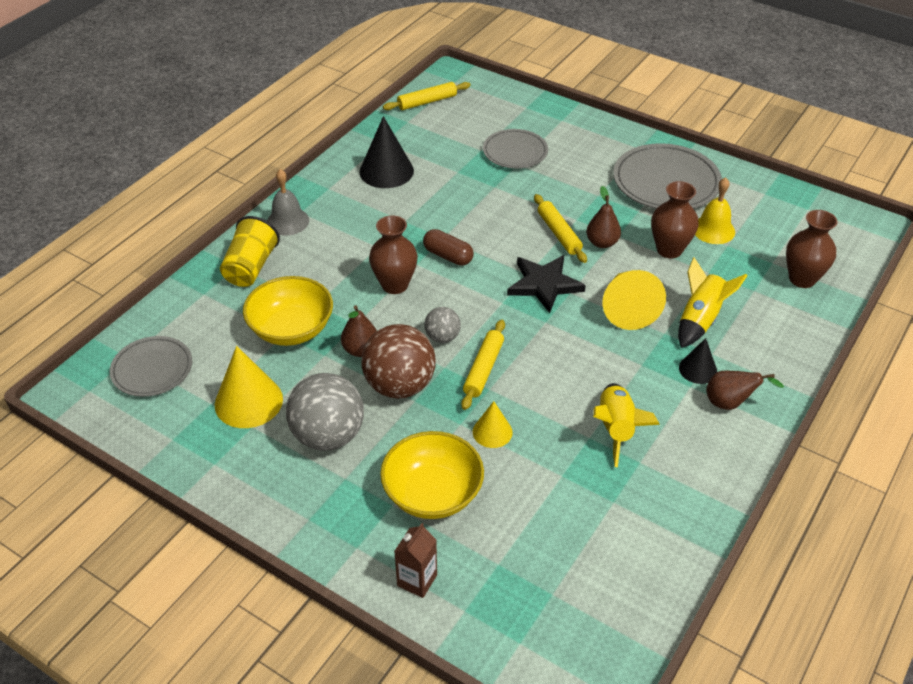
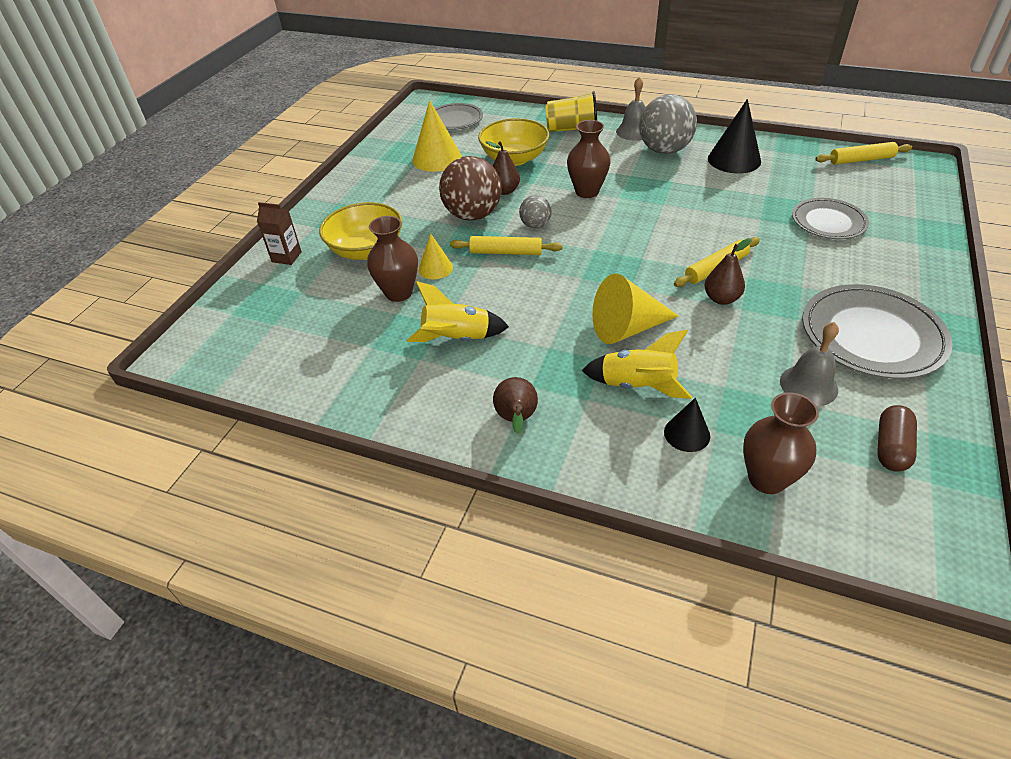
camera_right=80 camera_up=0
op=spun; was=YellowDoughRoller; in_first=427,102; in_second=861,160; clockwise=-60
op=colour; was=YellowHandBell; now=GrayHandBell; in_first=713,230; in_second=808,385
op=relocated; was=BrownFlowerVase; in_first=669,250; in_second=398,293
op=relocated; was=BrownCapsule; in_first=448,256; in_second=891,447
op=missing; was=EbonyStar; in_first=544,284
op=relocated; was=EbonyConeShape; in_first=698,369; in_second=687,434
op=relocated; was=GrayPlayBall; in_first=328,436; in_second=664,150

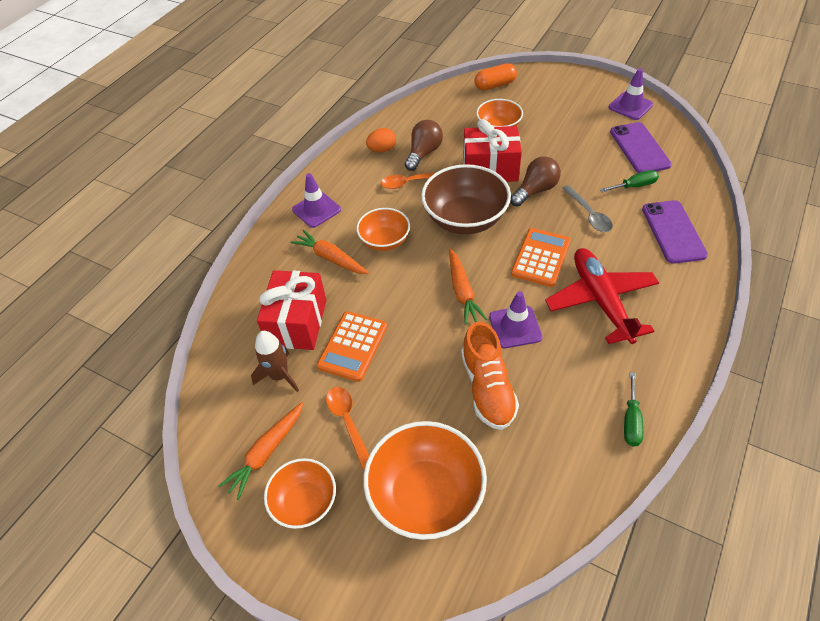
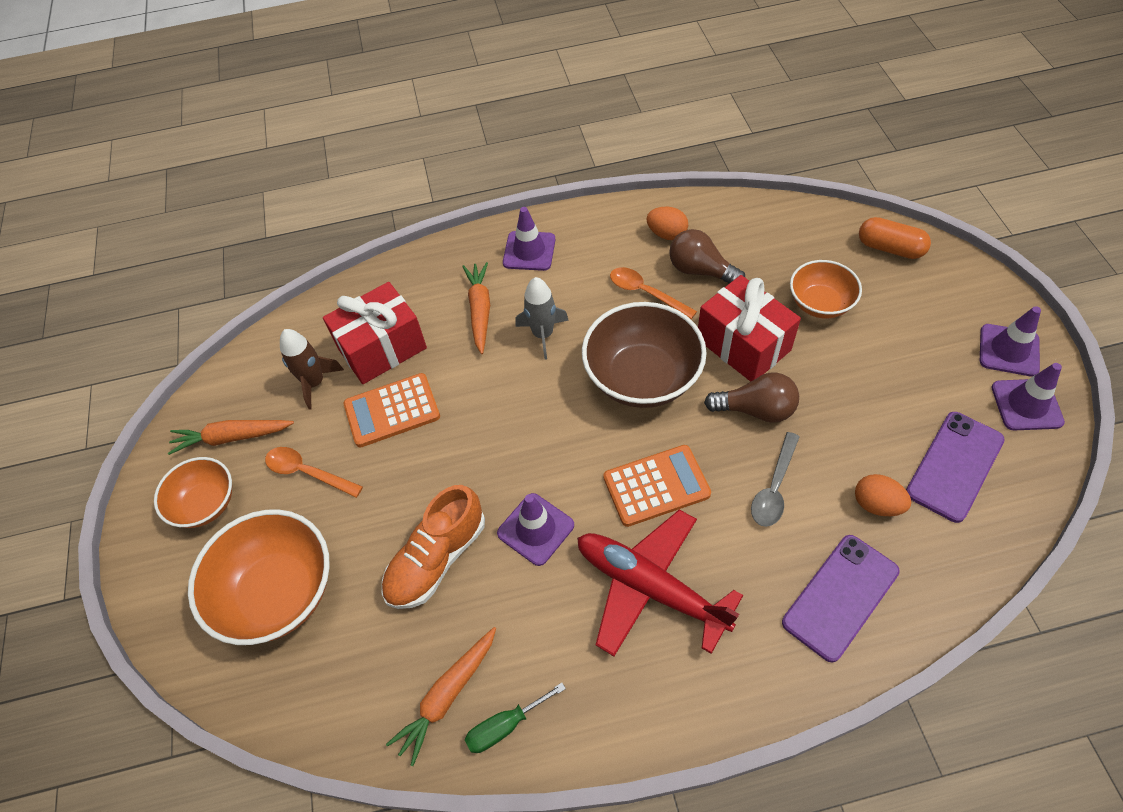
camera_right=50 camera_up=5
op=spun; was=BrownLightbulb; in_first=423,153; in_second=700,270; clockwise=-135
op=exchanged; was=LeafGreenScrewdriver; now=OrangeEgg; in_first=634,186; in_second=876,504
op=exchanged; was=OrangeDeepDish; now=GraySpaceship; in_first=384,241; in_second=543,334
op=spun; was=RedAeroplane; in_first=600,300; in_second=649,587; clockwise=-90
op=relocated; was=OrangeCarrot; in_first=462,291; in_second=447,696
op=spun; was=OrangeTeaspoon; in_first=348,422; in_second=307,472; clockwise=-90
op=appeared; now=RoyalPurpleRoadCone; in_second=1008,350

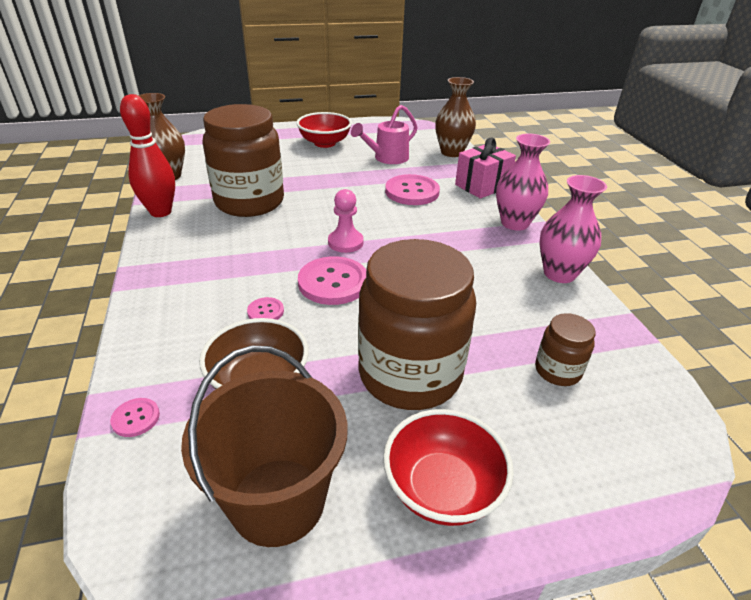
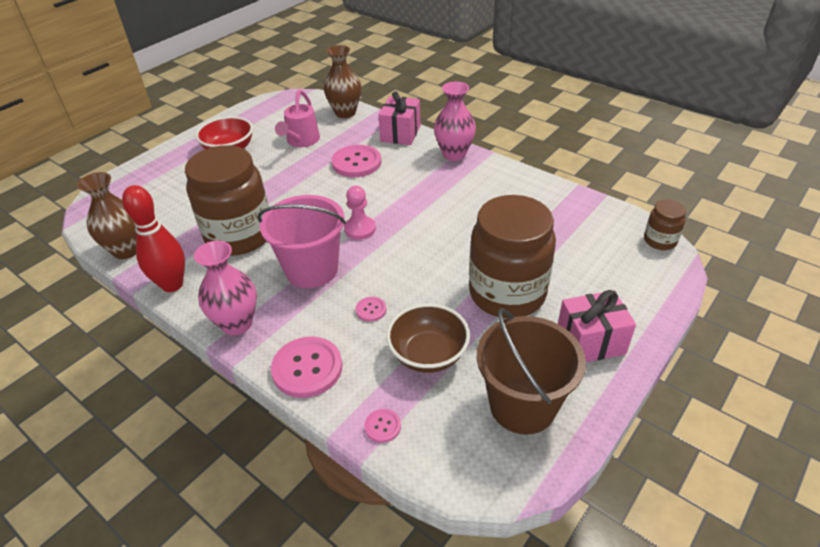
camera_right=-35 camera_up=5
op=relocated; was=RosyFlowerVase; in_first=559,274; in_second=237,323
op=relocated; was=RosyButton; in_first=333,282; in_second=307,368
op=relocated; was=BrownPreserveJar; in_first=557,371; in_second=660,241
op=exchanged; was=RedDeepDish; now=RosyGift; in_first=442,488; in_second=590,341
op=appeared; now=RosySandBucket; in_second=311,269

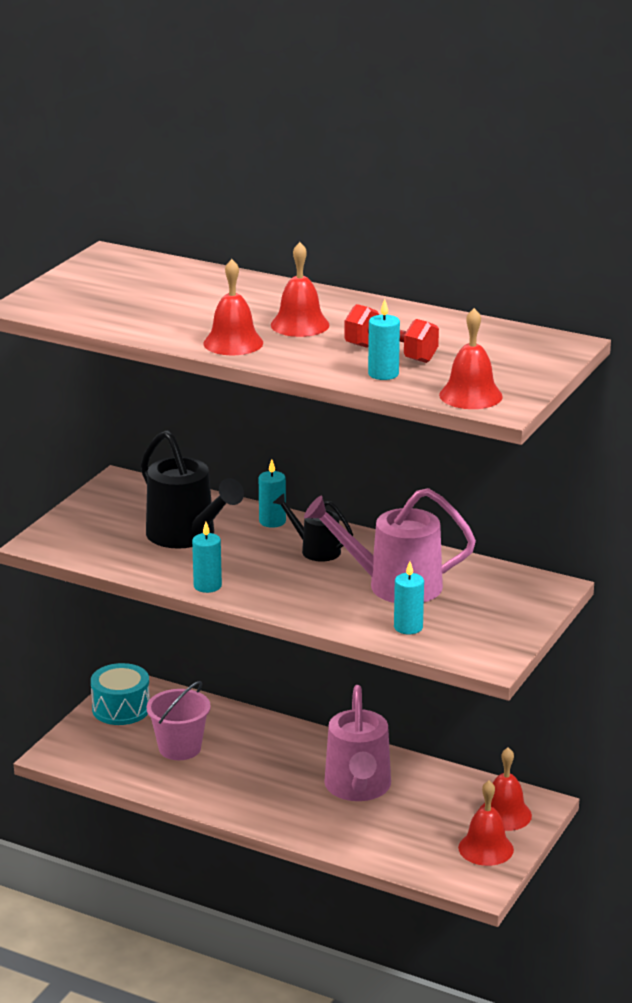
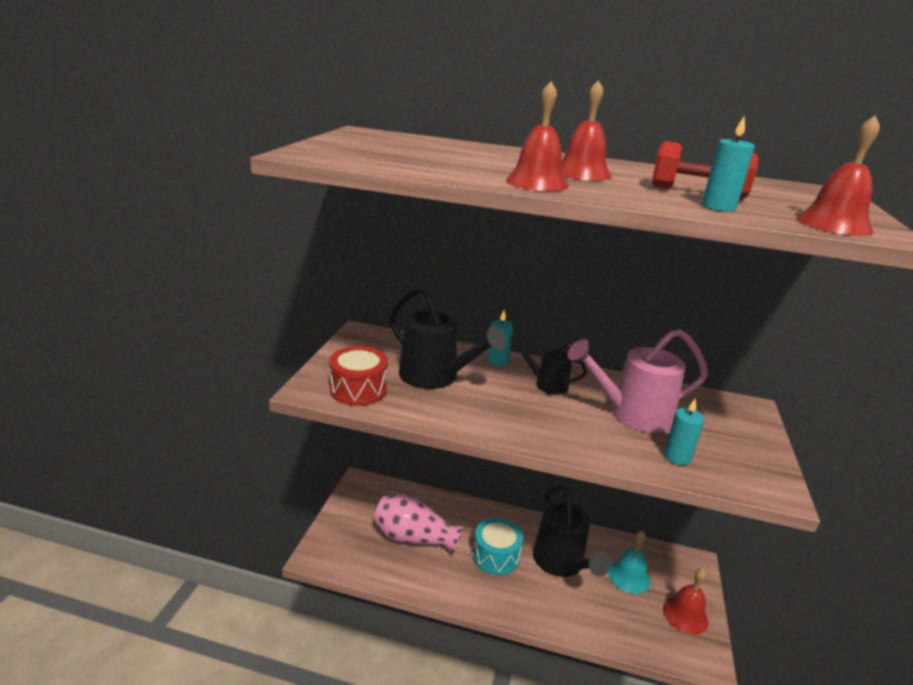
camera_right=-15 camera_up=0
op=missing; was=TurquoiseCandle; in_first=207,586
op=relocated; was=TurquoiseToyDrum; in_first=121,709; in_second=496,556
op=exchanged; was=RosySandBucket; now=RosyFlowerVase; in_first=180,748; in_second=414,538
op=colour; was=RosyWateringPot; now=EbonyWateringPot; in_first=358,788; in_second=562,563
op=missing; was=RedHandBell; in_first=504,814
op=appeared; now=RedToyDrum; in_second=358,390
op=appeared; now=TurquoiseHandBell; in_second=629,576

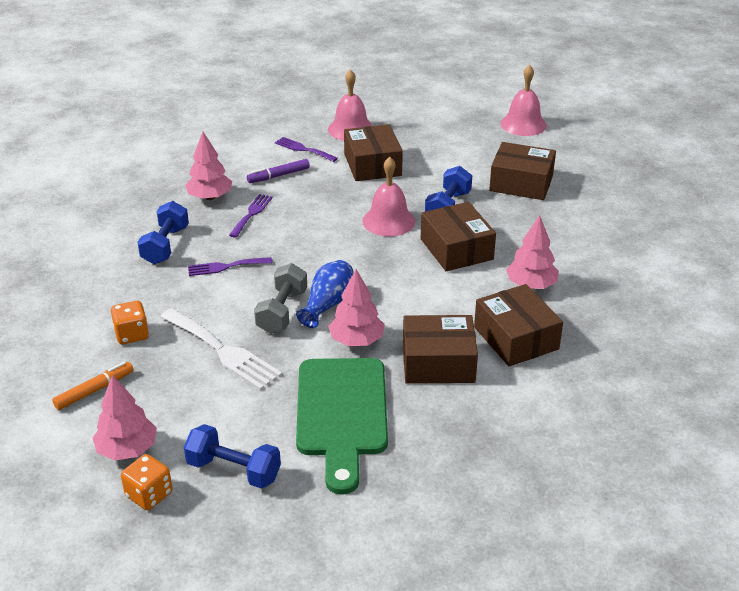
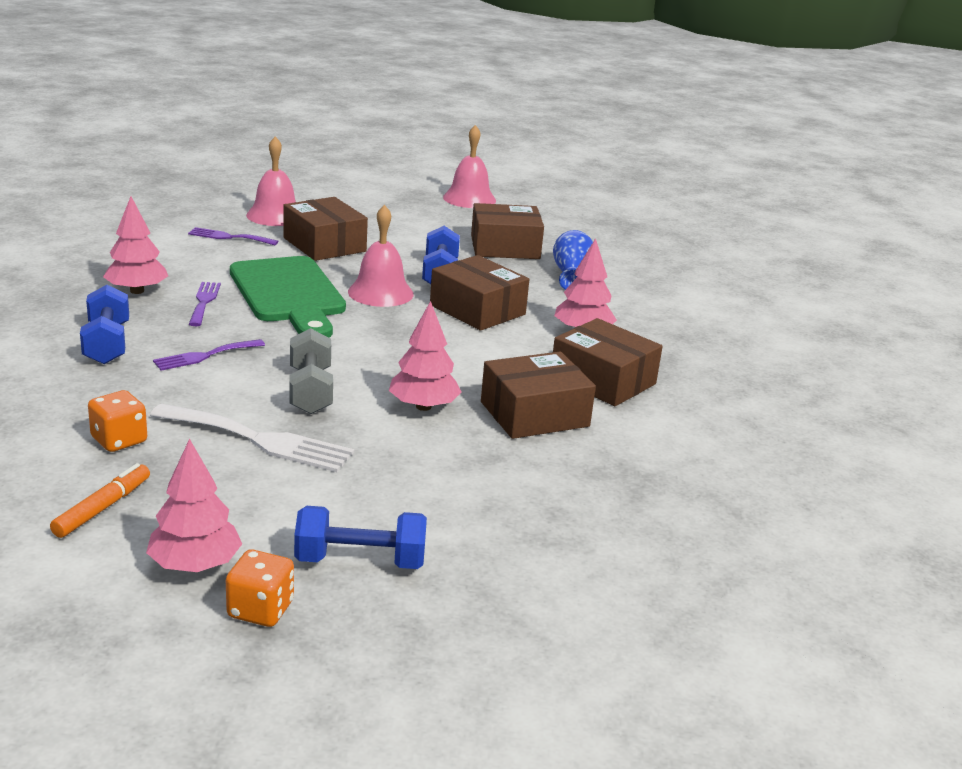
camera_right=-25 camera_up=-10
op=missing; was=RoyalPurpleFeltPen; in_first=278,176
op=relocated; was=BlueFlowerVase; in_first=328,304; in_second=571,275
op=relocated; was=LeafGreenChoppingBoard; in_first=342,414; in_second=289,294

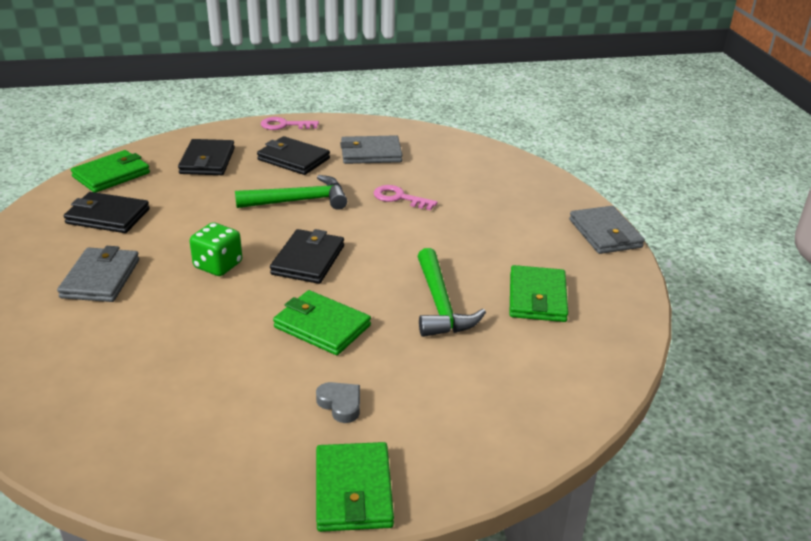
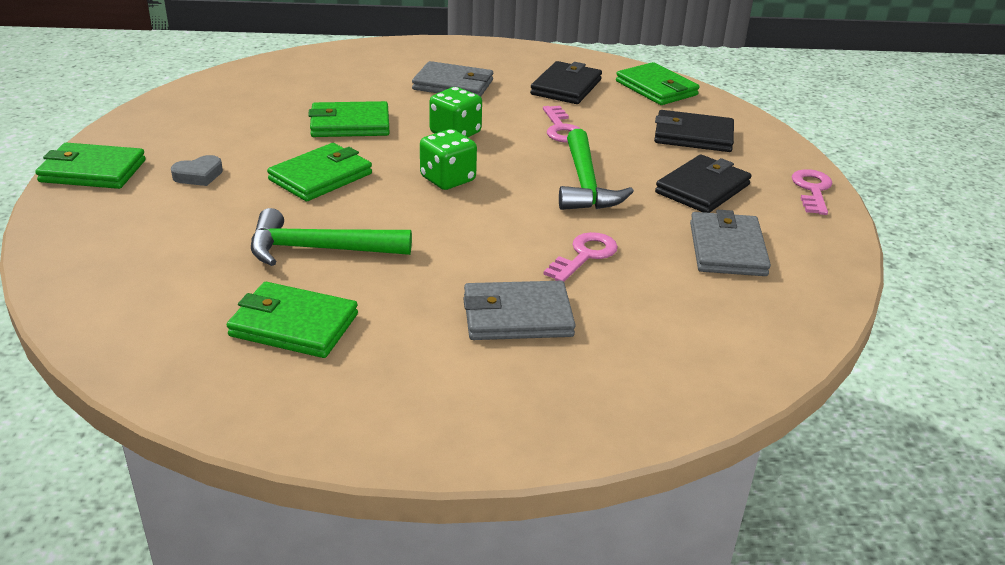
camera_right=100 camera_up=0
op=relocated; was=GrayBillfold; in_first=605,233; in_second=517,316
op=exchanged; was=EbonyBillfold; now=LeafGreenDie; in_first=308,260; in_second=448,179
op=appeared; now=LeafGreenBillfold; in_second=350,124
op=appeared; now=RosyLatchkey; in_second=561,129

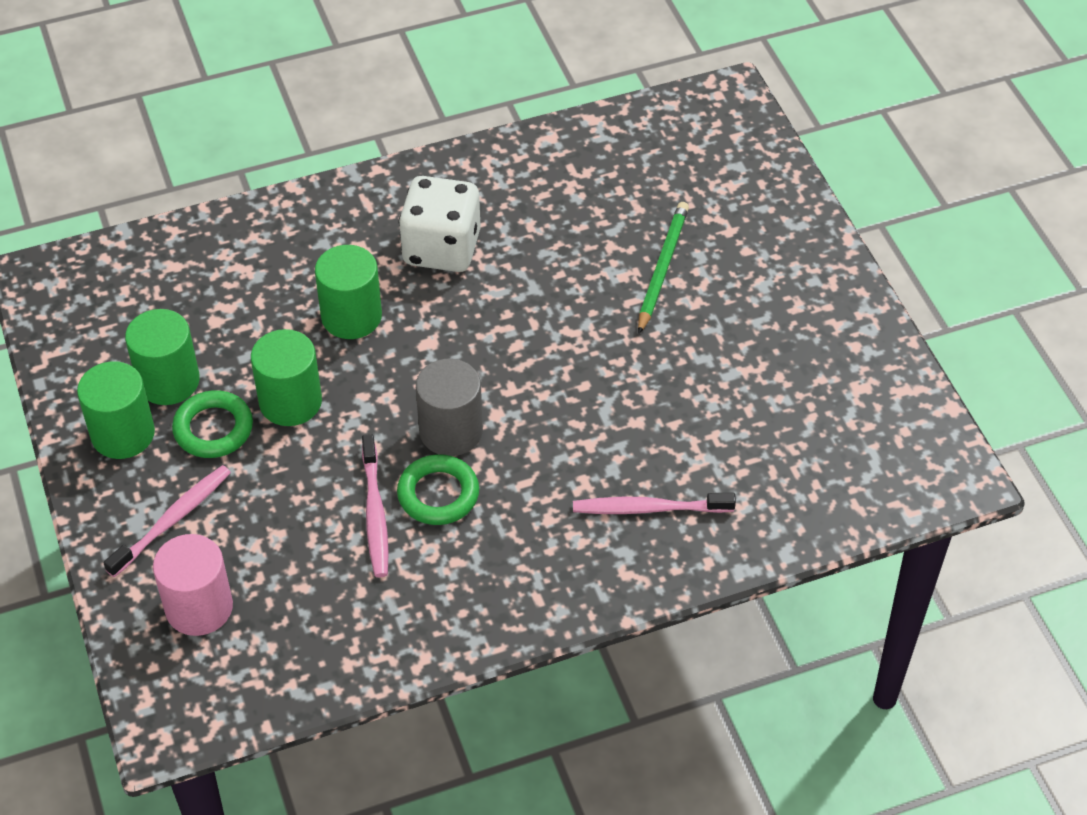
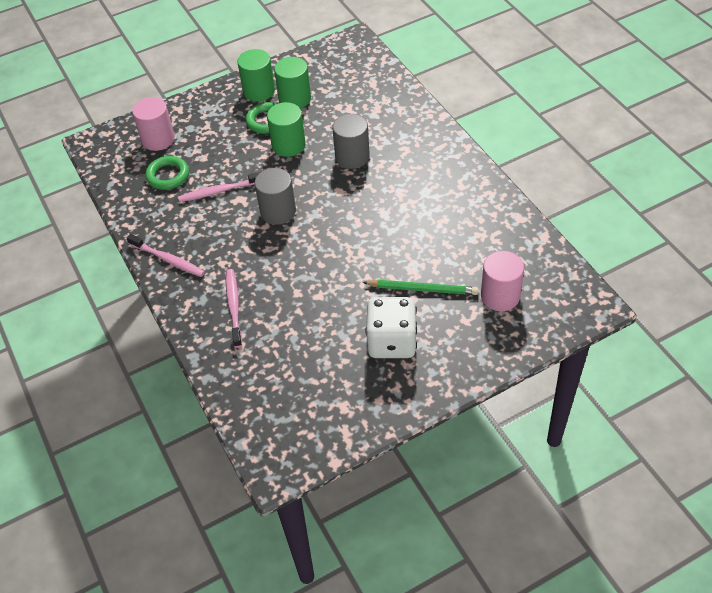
camera_right=85 camera_up=0
op=relocated; was=WhiteDie; in_first=441,248; in_second=392,342
op=colour; was=LeafGreenCylinderShape; now=GrayCylinderShape; in_first=351,316; in_second=352,157
op=relocated; was=LeafGreenRing; in_first=438,494; in_second=168,176
op=relocated; was=RosyToothBrush; in_first=172,520; in_second=168,259
op=appeared; now=RosyCylinderShape; in_second=500,296

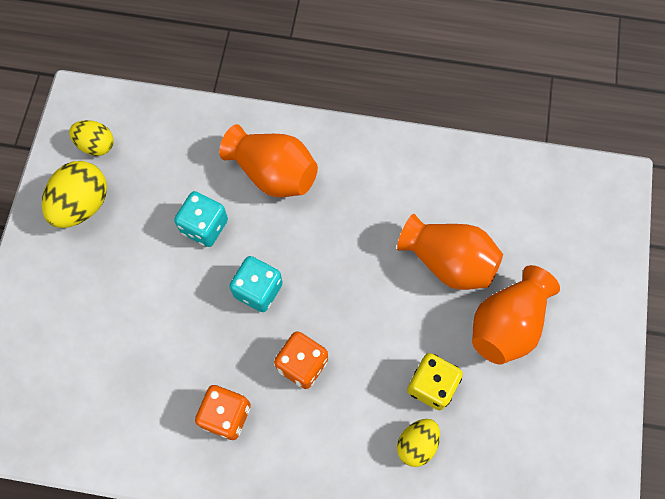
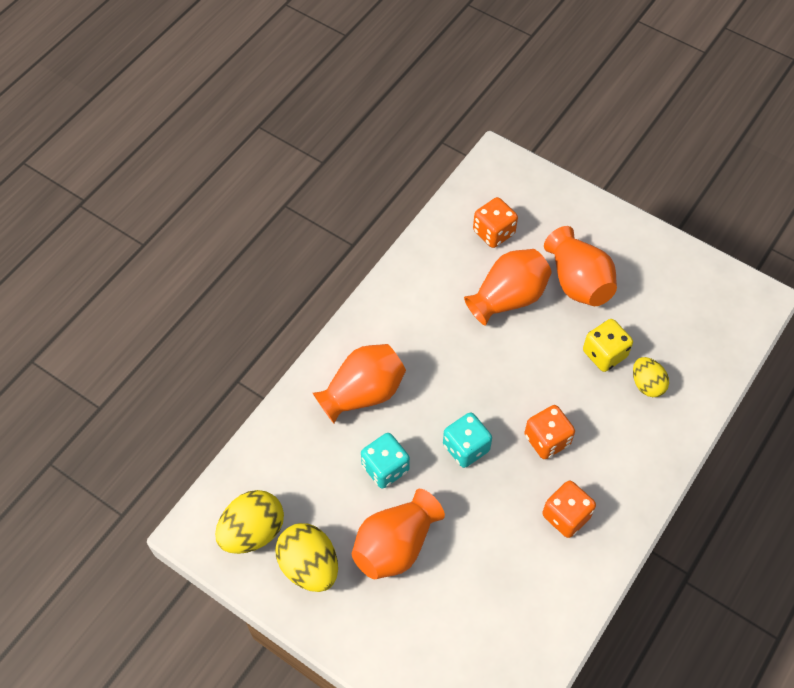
camera_right=-65 camera_up=-10
op=size; was=YellowEgg; in_first=96,145; in_second=253,531; ratio=1.59
op=appeared; now=OrangeDie; in_second=493,232
op=appeared; now=OrangeFlowerVase; in_second=395,545

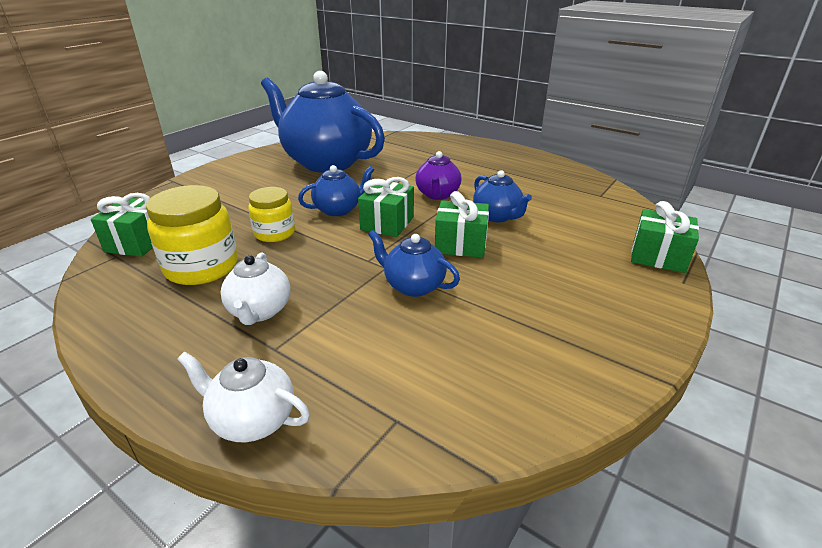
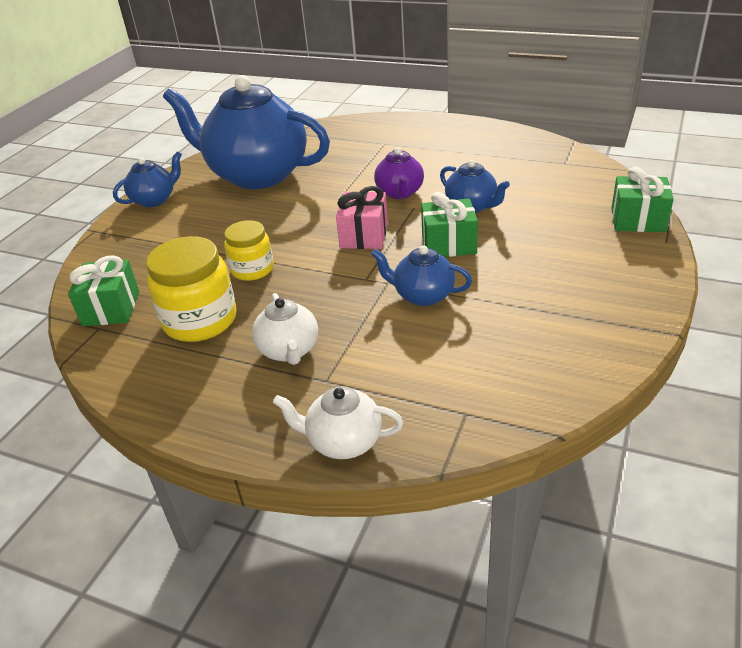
camera_right=-10 camera_up=5
op=relocated; was=BlueTeaPot; in_first=338,209; in_second=154,200
op=colour; was=LeafGreenGift; now=RosyGift; in_first=387,223; in_second=364,235

